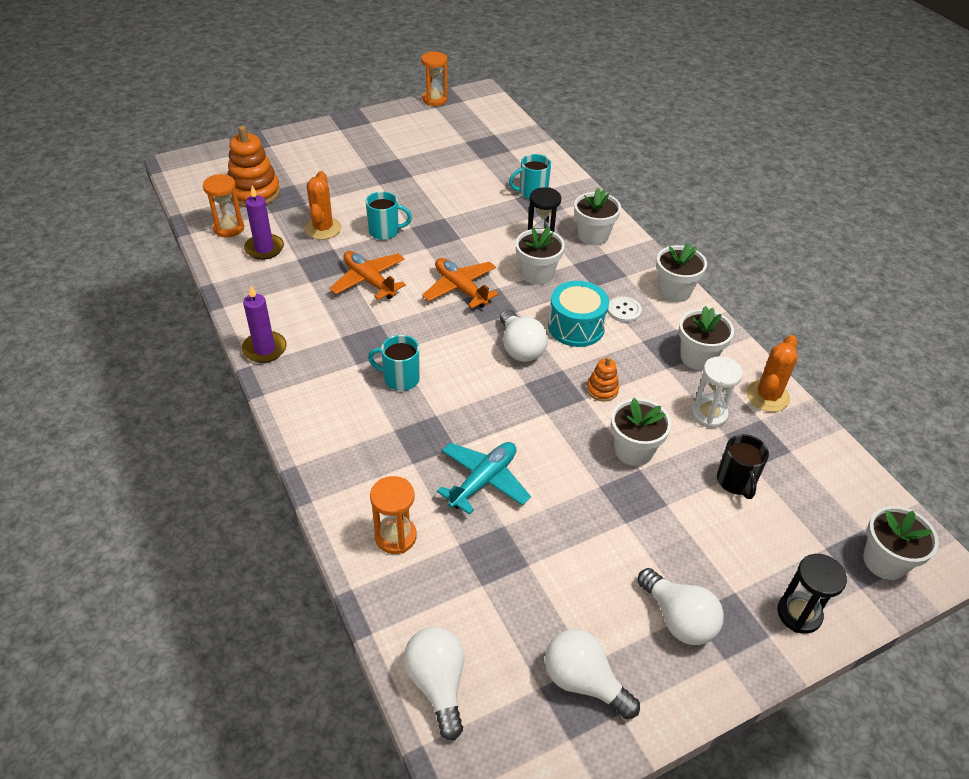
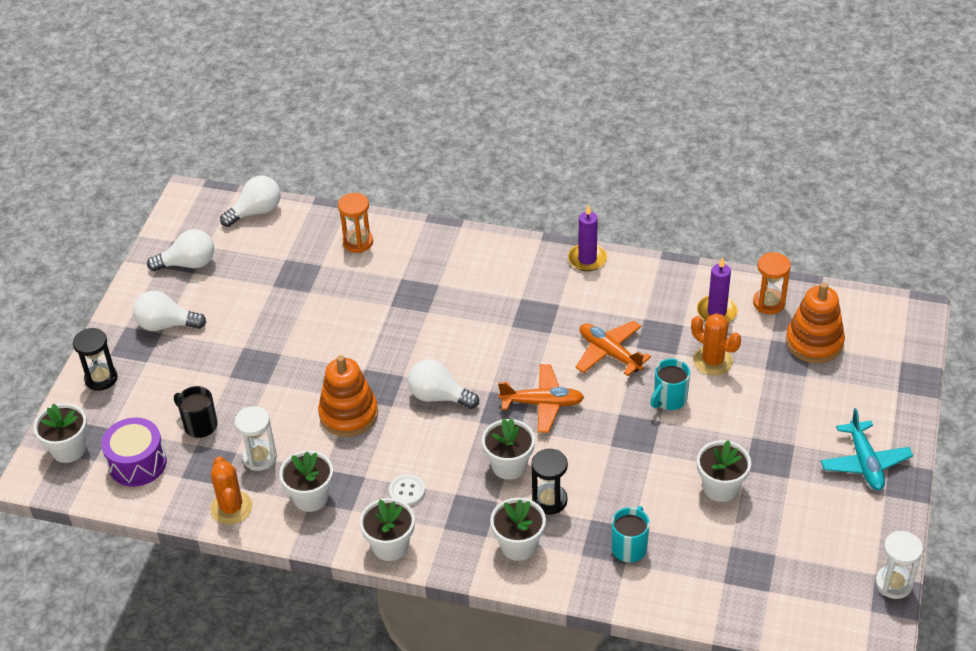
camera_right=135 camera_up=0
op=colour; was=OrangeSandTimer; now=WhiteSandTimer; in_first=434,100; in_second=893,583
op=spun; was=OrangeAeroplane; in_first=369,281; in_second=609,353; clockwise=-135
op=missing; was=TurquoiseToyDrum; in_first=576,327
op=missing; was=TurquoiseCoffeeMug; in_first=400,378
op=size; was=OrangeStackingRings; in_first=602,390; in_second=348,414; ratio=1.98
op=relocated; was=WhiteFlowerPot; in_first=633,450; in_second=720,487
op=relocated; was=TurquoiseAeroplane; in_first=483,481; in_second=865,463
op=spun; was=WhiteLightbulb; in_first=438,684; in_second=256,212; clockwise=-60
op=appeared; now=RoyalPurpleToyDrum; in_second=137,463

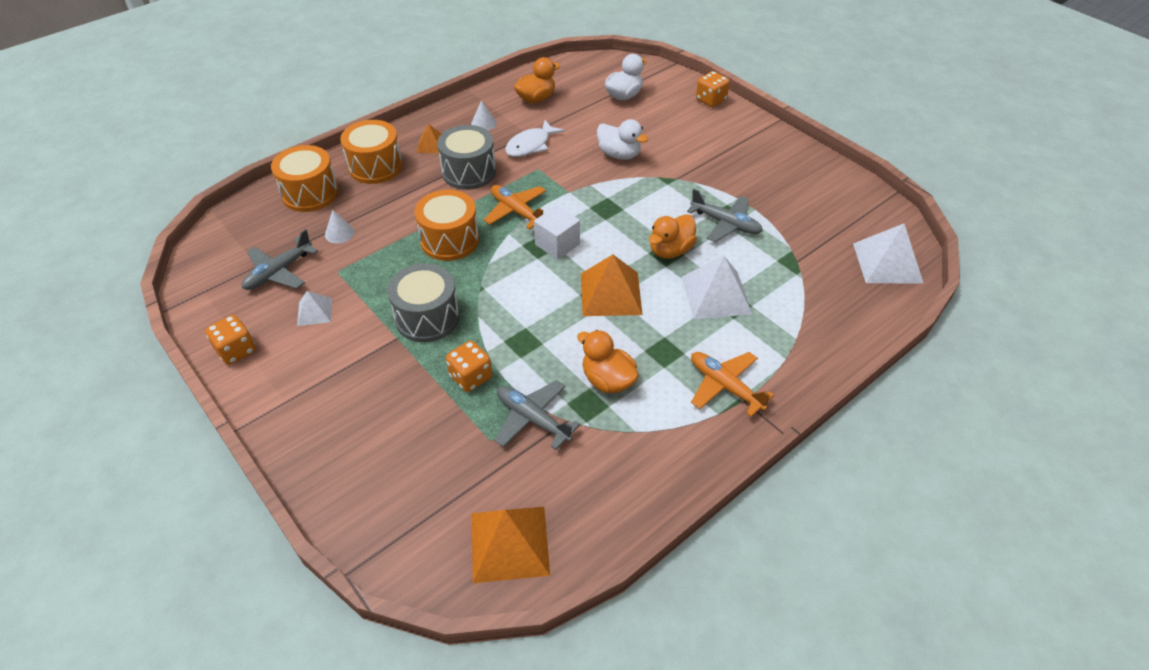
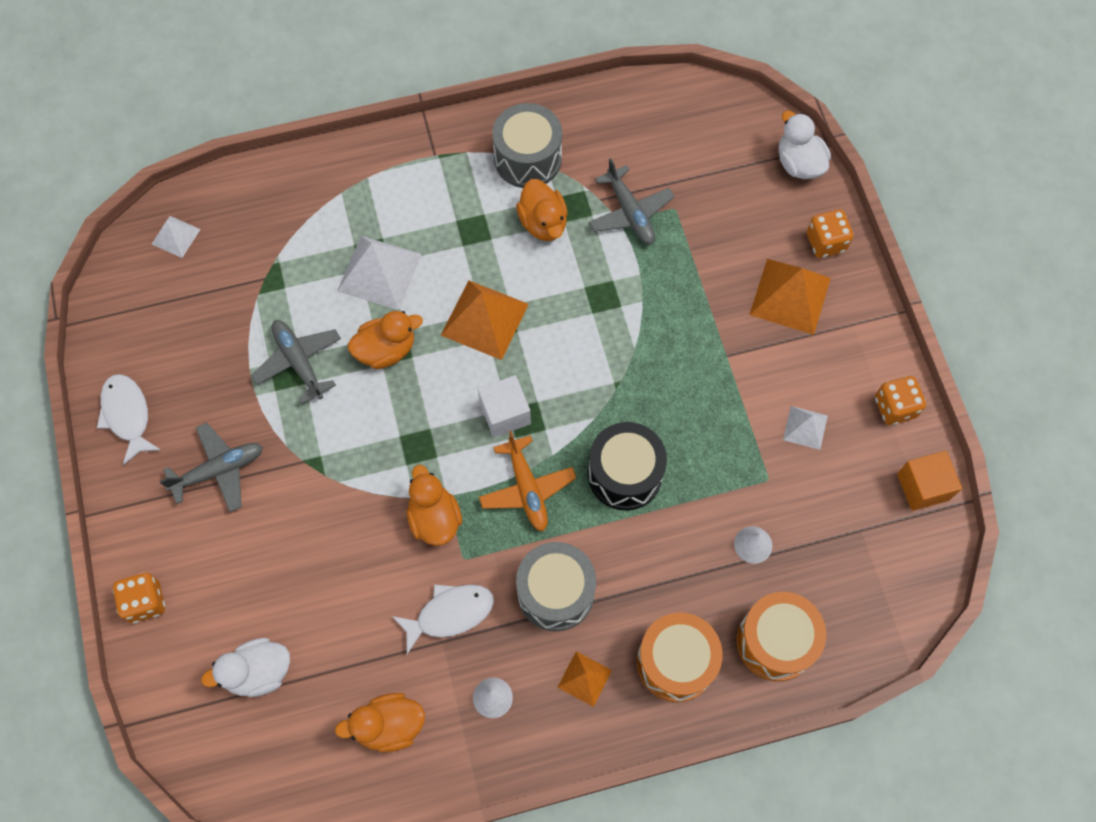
camera_right=-155 camera_up=20
op=relocated; was=WhiteToyDuck; in_first=619,154; in_second=799,163
op=colour; was=OrangeToyDrum; now=EbonyToyDrum; in_first=450,240; in_second=625,474
op=size; was=WhitePyramidShape; in_first=887,263; in_second=176,236; ratio=0.55
op=relocated; was=GrayAeroplane; in_first=279,272; in_second=219,470
op=relocated; was=GrayToyDrum; in_first=427,317; in_second=528,159
op=relocated; was=OrangeDie; in_first=471,377; in_second=825,242
op=missing; was=OrangeAeroplane; in_first=725,386
op=relocated; was=OrangePyramidShape; in_first=509,543; in_second=790,296
op=appeared; now=WhiteFishFigure; in_second=127,415
op=appeared; now=OrangeCube; in_second=923,487
op=appeared; now=OrangeToyDuck; in_second=434,518

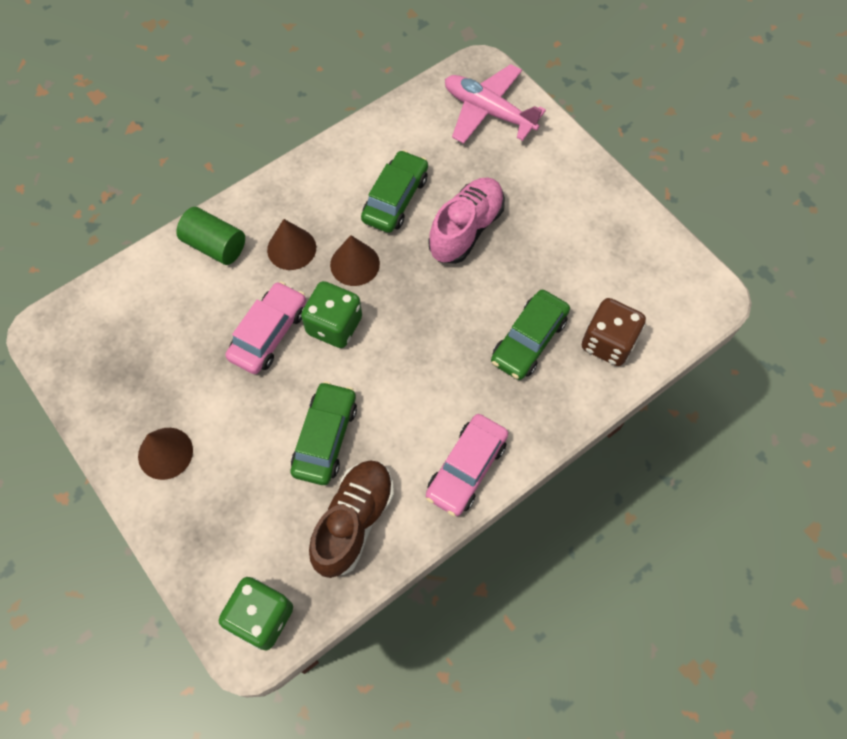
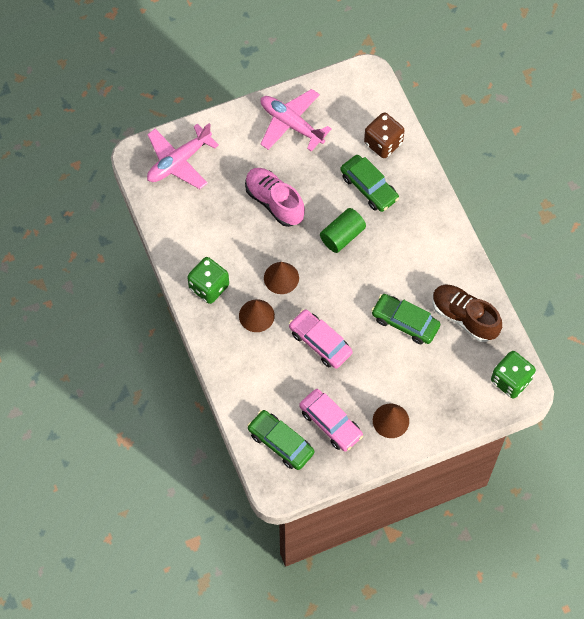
camera_right=-75 camera_up=0
op=relocated; was=LeafGreenAutomobile; in_first=395,199; in_second=280,443
op=relocated; was=LeafGreenCylinderShape; in_first=215,245; in_second=342,236
op=relocated; was=LeafGreenDie; in_first=334,325; in_second=209,287
op=relocated; was=RosyAutomobile; in_first=466,468; in_second=330,423
op=appeared; now=RosyAeroplane; in_second=291,124

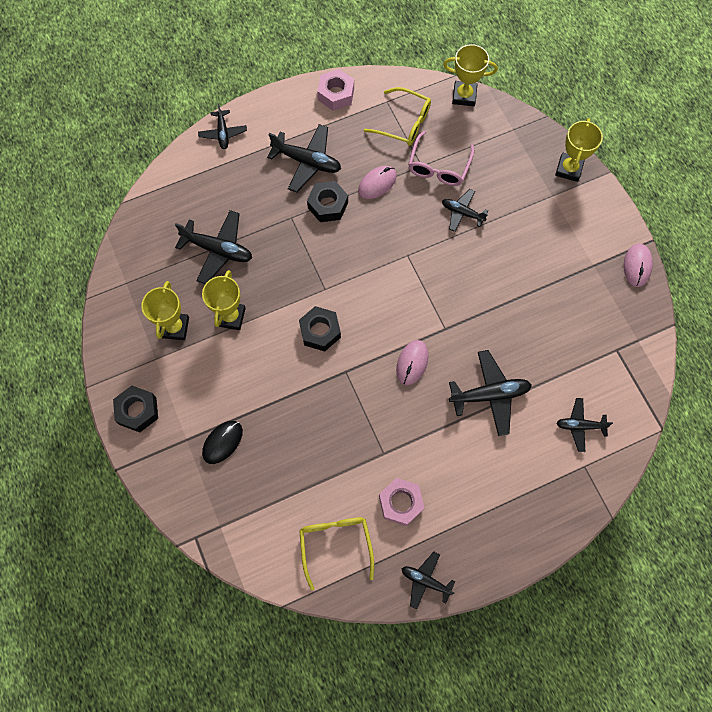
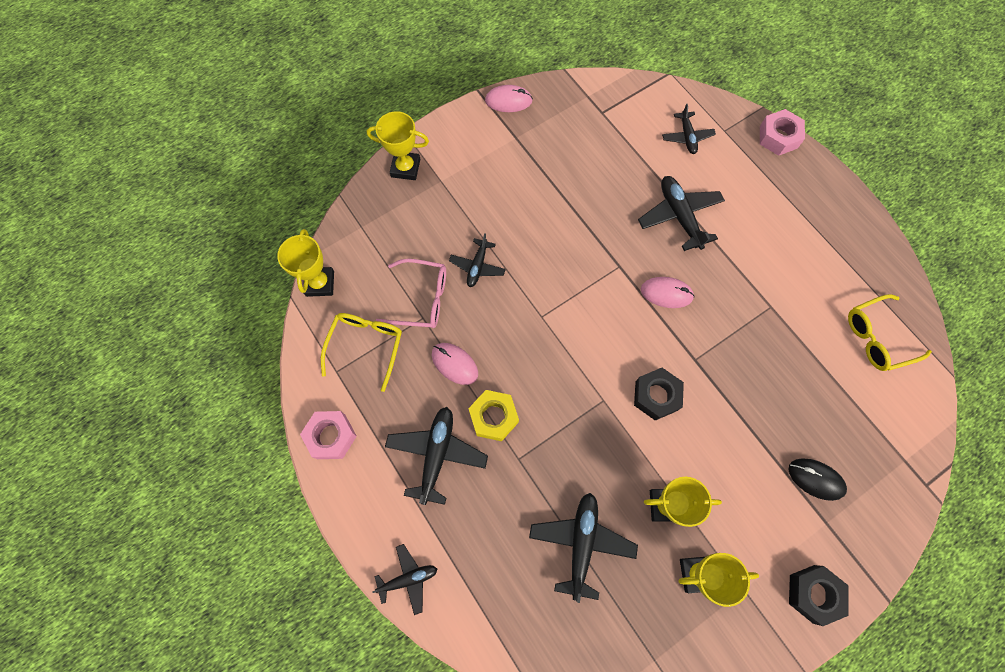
camera_right=-100 camera_up=0
op=colour; was=EbonyHexNut; now=YellowHexNut; in_first=328,205; in_second=493,417
op=relocated; was=RosyHexNut; in_first=401,503; in_second=778,137
op=missing; was=EbonyAeroplane; in_first=425,580

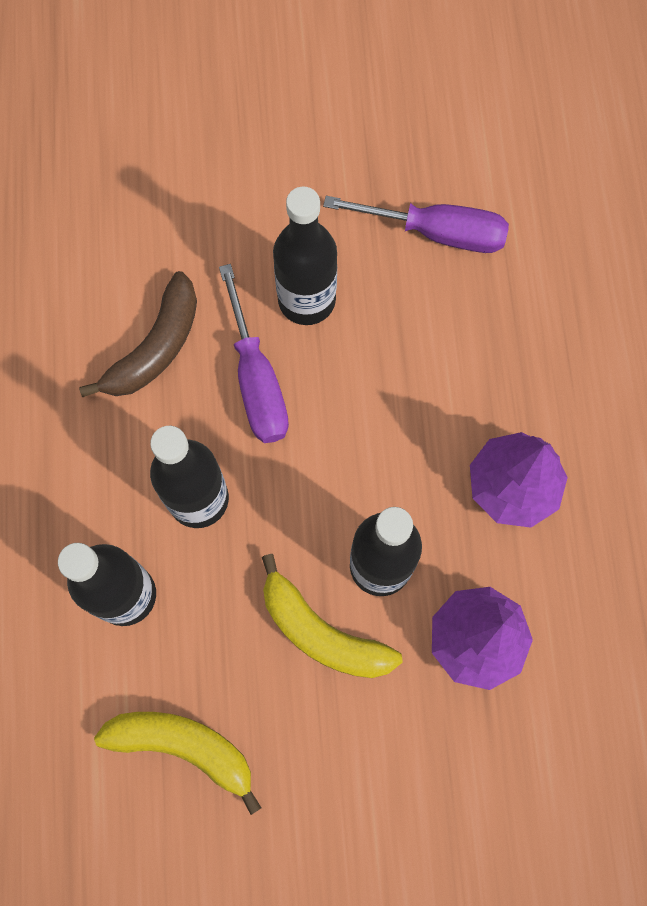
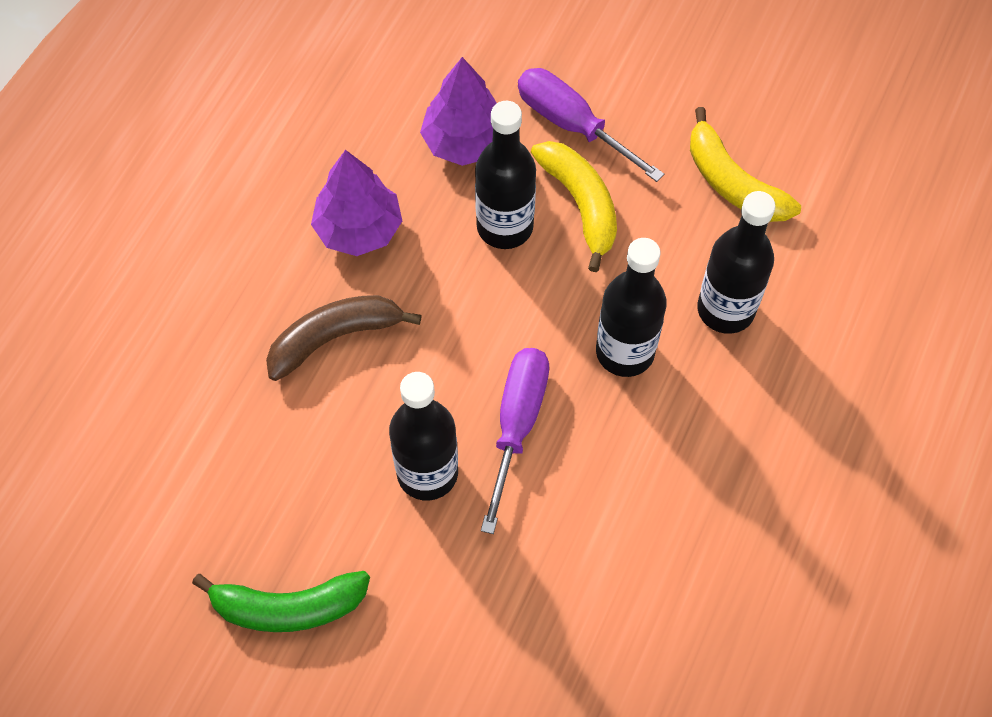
camera_right=-150 camera_up=-10
op=relocated; was=RoyalPurpleScrewdriver; in_first=436,232; in_second=572,125
op=relocated; was=BrownBanana; in_first=156,347; in_second=334,338
op=appeared; now=LeafGreenBanana; in_second=288,607

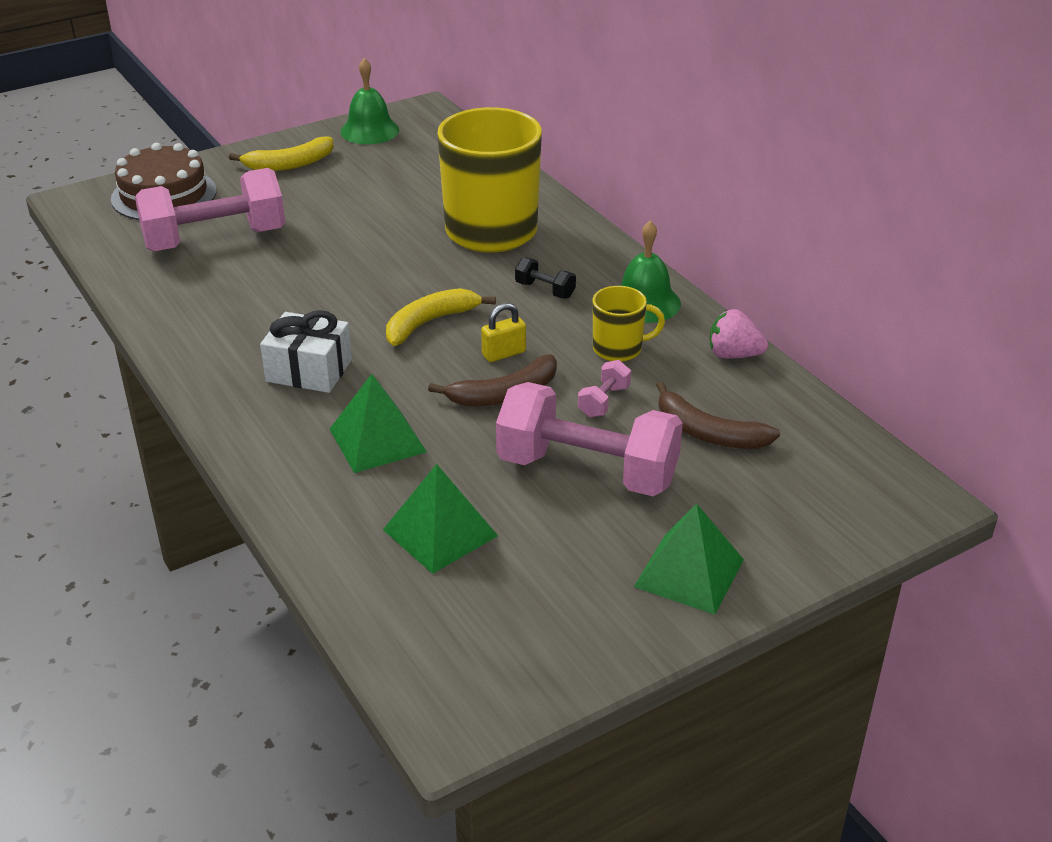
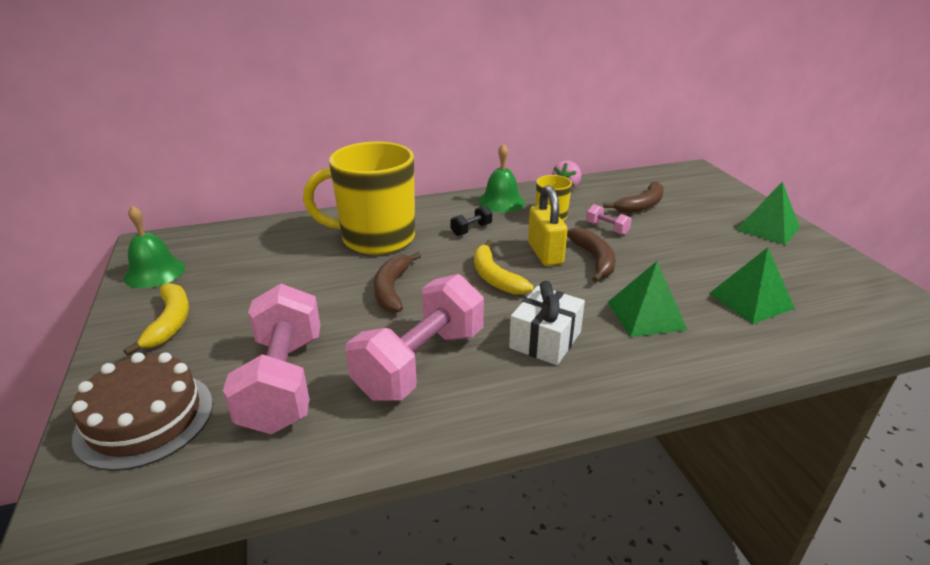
camera_right=-75 camera_up=-5
op=size; was=YellowPadlock; in_first=504,353; in_second=545,253; ratio=1.69
op=relocated; was=RosyDumbbell; in_first=587,471; in_second=421,363
op=appeared; now=BrownBanana; in_second=392,289

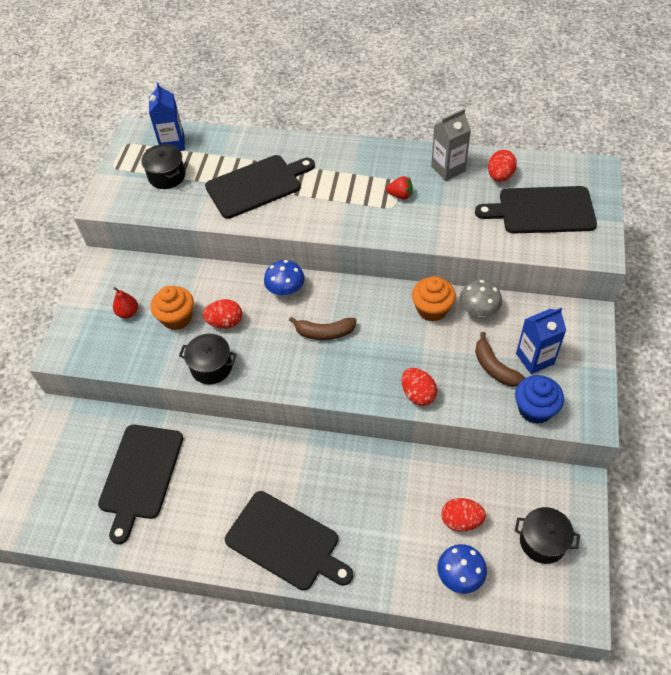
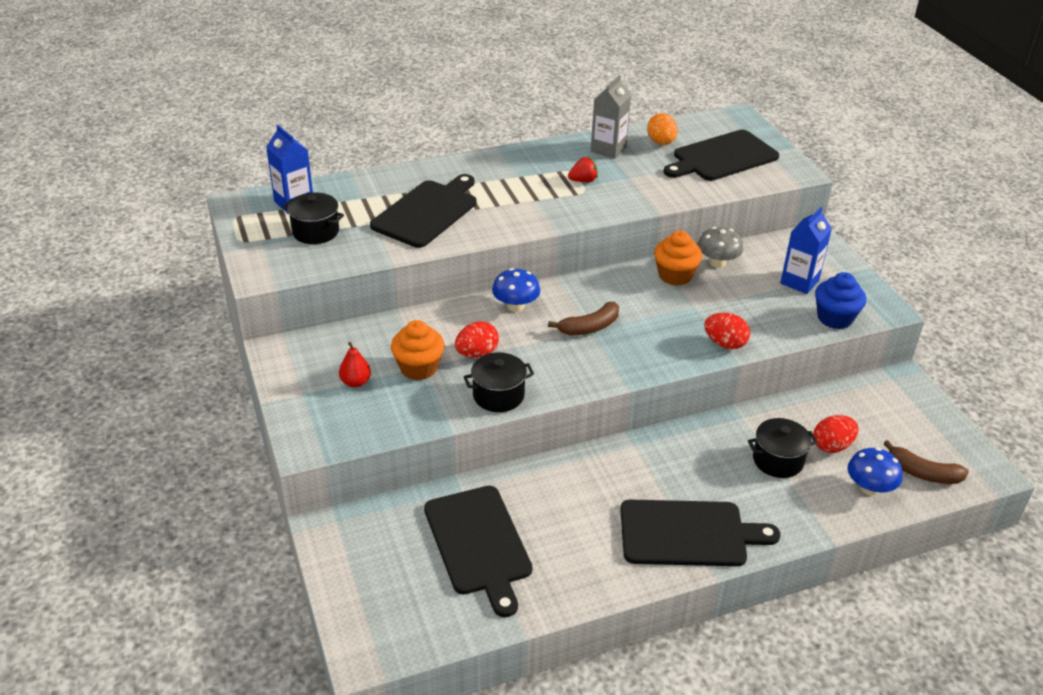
camera_right=-35 camera_up=-15
op=colour; was=RedEgg; now=OrangeEgg; in_first=500,176; in_second=661,143
op=relocated; was=BrownBanana; in_first=495,368; in_second=923,473
op=relocated; was=EbonyCookingPot; in_first=542,541; in_second=778,460

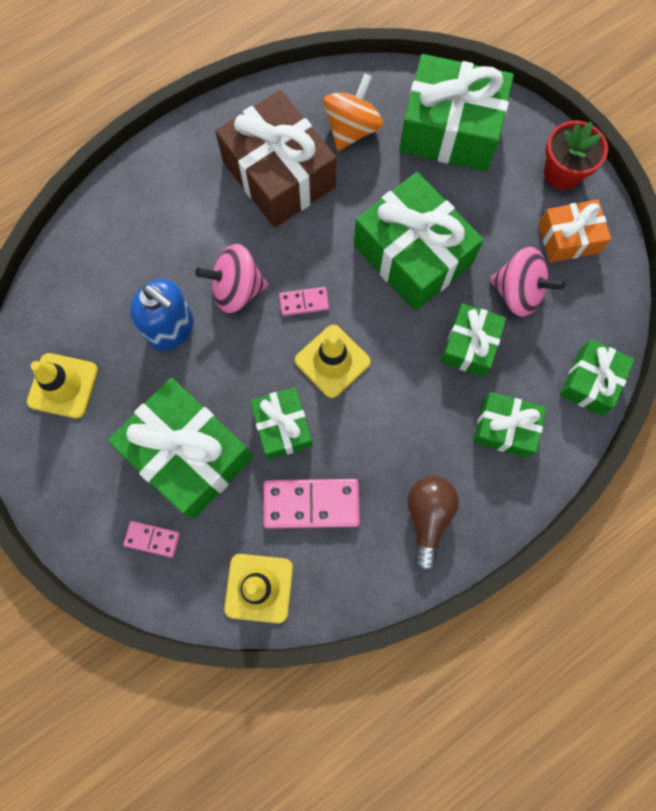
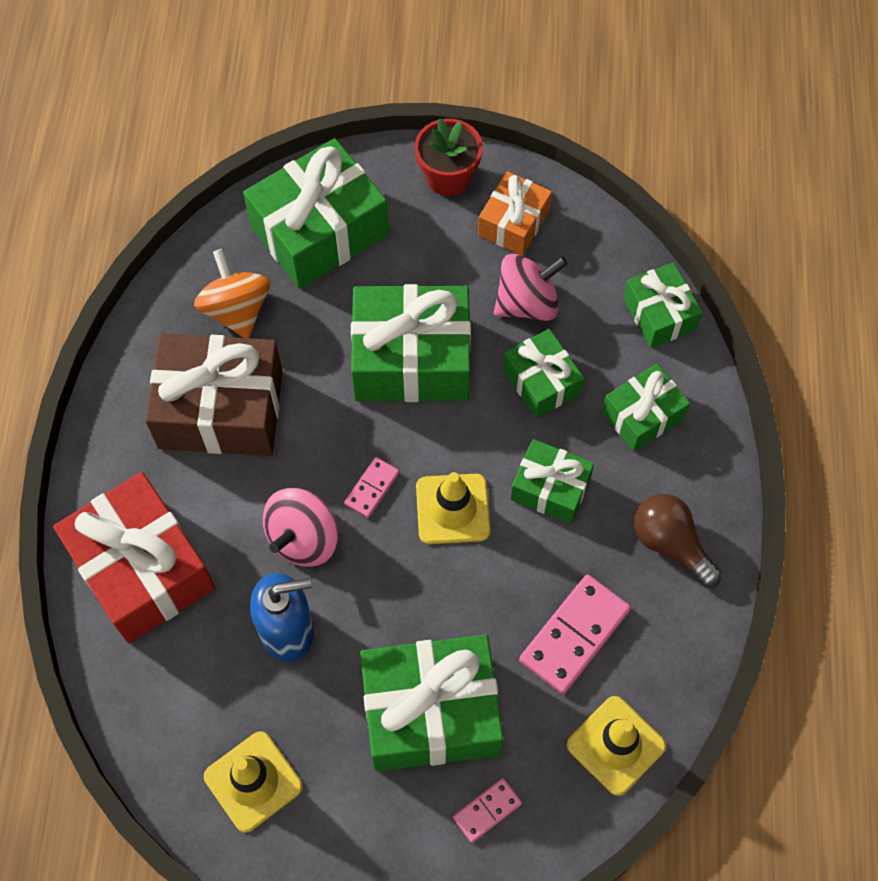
camera_right=-50 camera_up=-10
op=relocated; was=LeafGreenGift; in_first=282,427; in_second=550,488
op=appeared; now=RedGift; in_second=142,569

